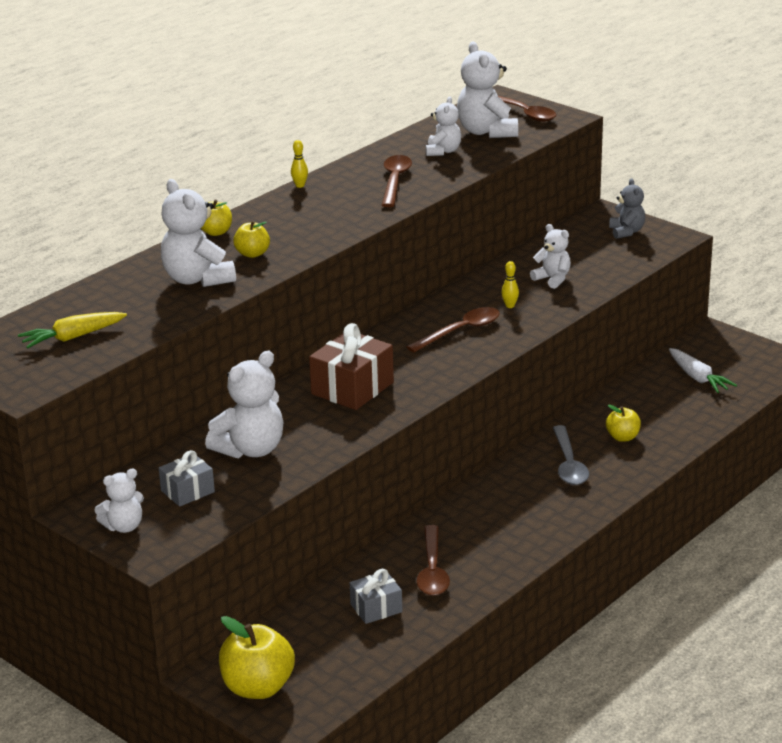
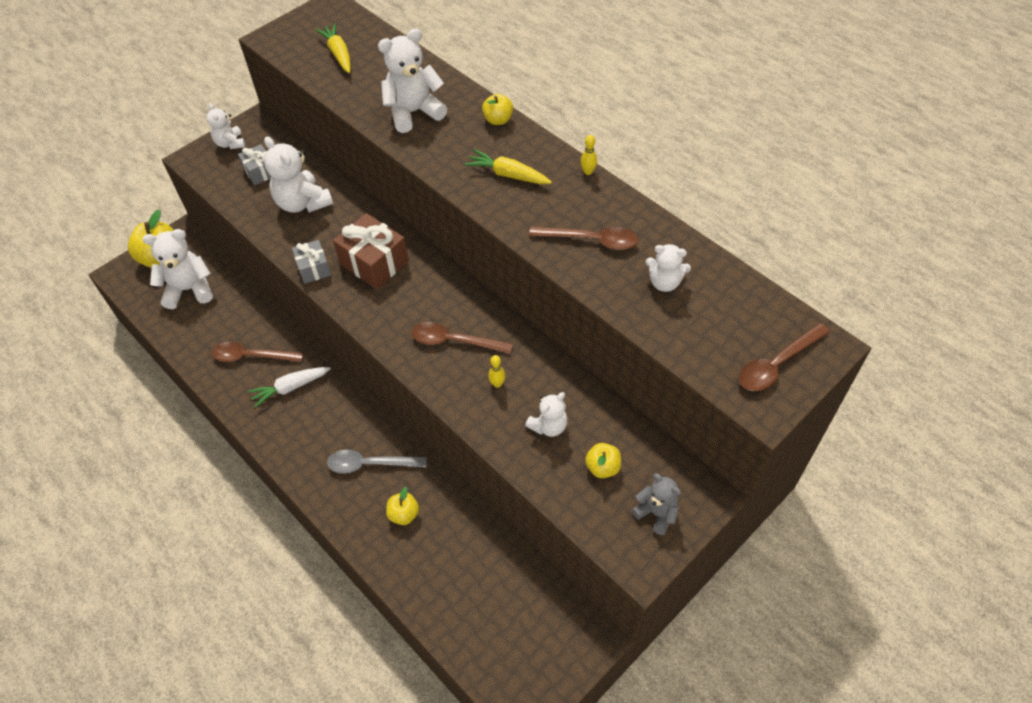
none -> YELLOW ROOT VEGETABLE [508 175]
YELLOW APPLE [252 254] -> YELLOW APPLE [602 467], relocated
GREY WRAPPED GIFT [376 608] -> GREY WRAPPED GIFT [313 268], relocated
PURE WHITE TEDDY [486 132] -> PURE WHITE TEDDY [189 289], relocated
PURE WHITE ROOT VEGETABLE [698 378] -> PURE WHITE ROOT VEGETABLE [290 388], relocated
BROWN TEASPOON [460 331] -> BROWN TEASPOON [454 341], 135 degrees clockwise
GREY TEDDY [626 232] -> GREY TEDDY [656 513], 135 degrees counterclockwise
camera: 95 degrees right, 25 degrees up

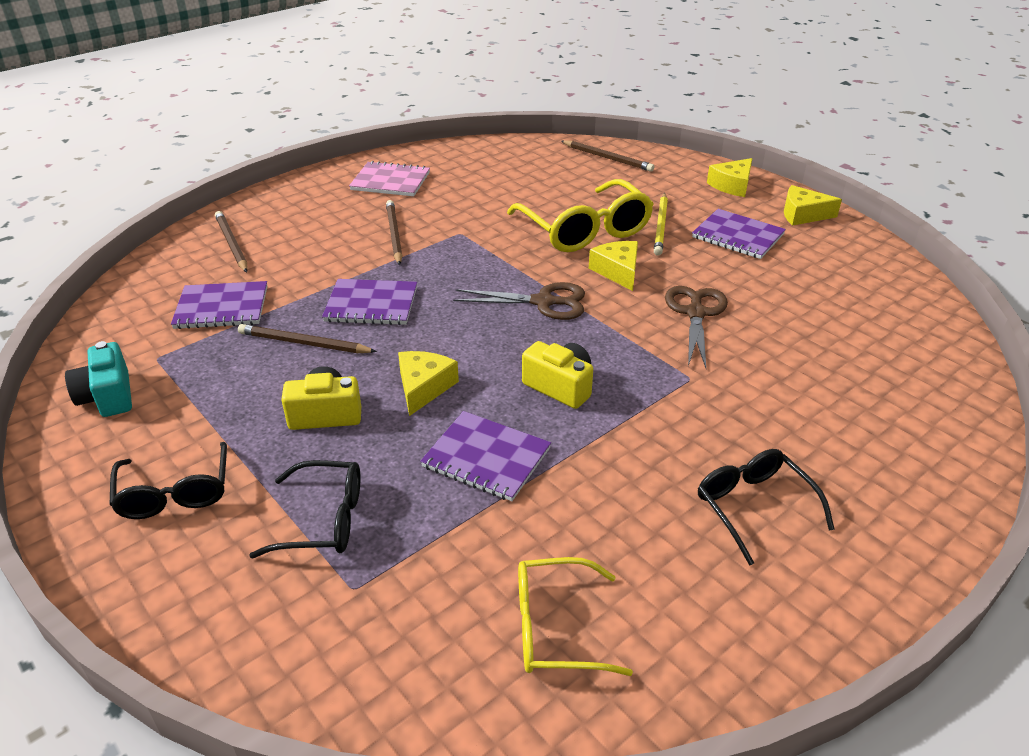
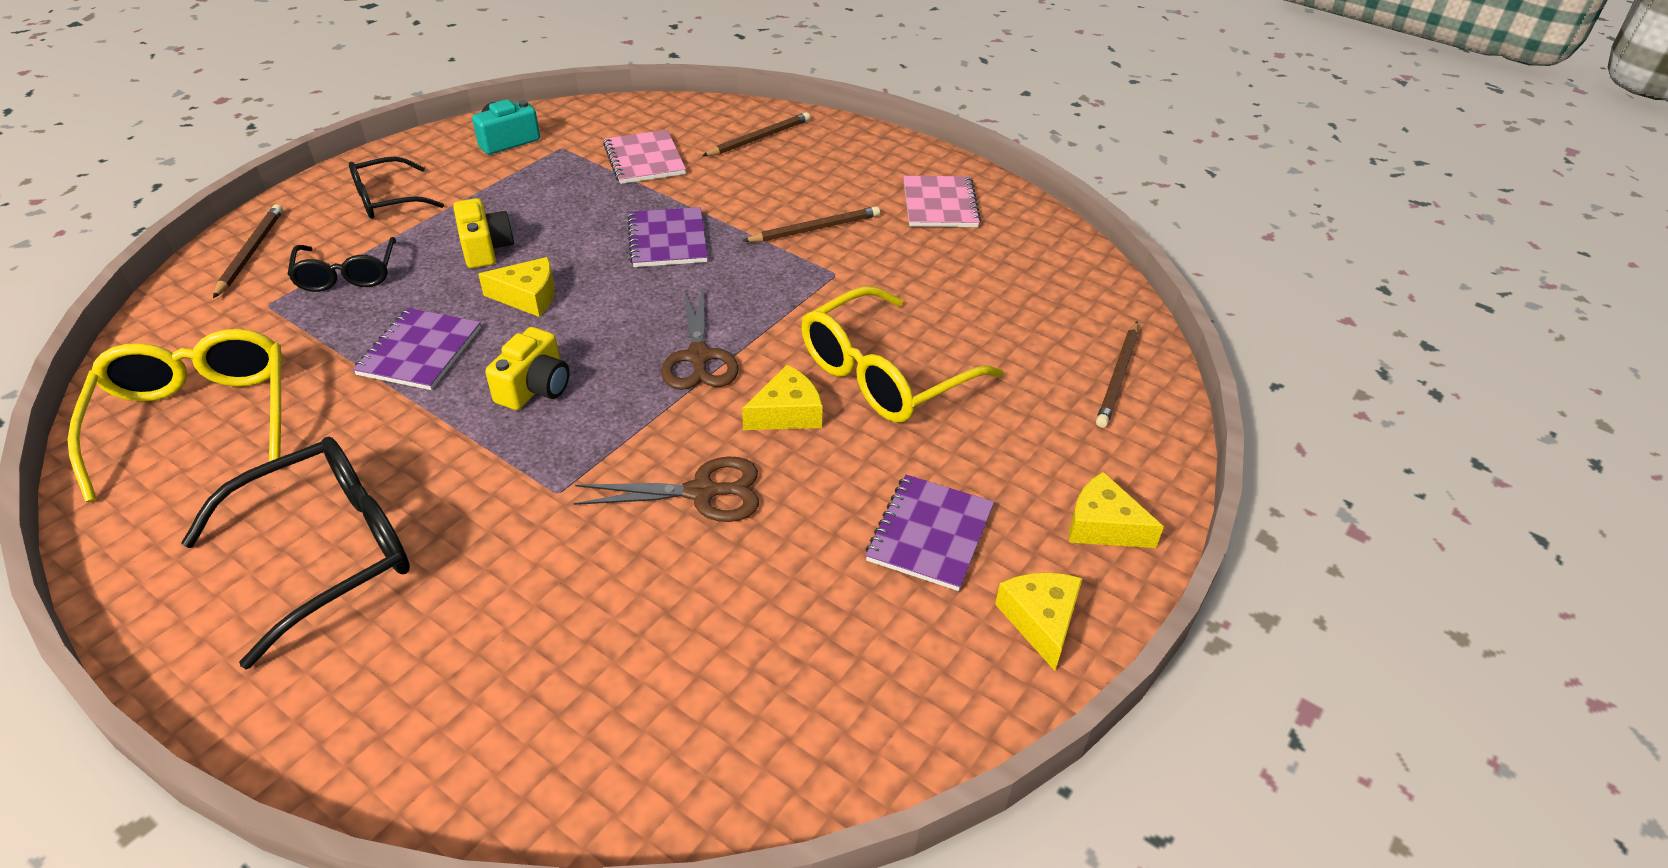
YELLOW WOODEN PENCIL [661 226] -> none
BROWN WOODEN PENCIL [304 343] -> BROWN WOODEN PENCIL [250 253], relocated
ROYAL PURPLE NOTEPAD [222 308] -> PINK NOTEPAD [644 159]
YELLOW EYEGLASSES [554 628] -> YELLOW EYEGLASSES [198 419], x1.64
BLACK EYEGLASSES [753 506] -> BLACK EYEGLASSES [328 552], x1.64
camera: 75 degrees right, 5 degrees up

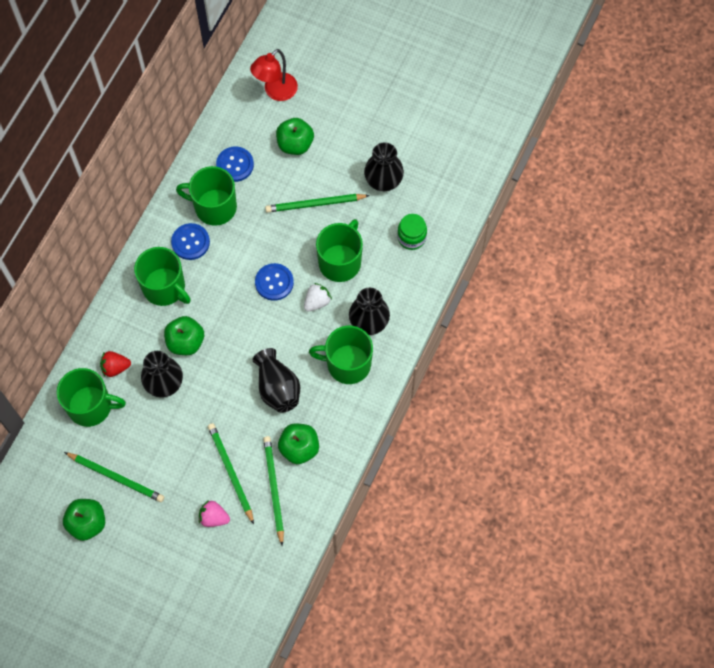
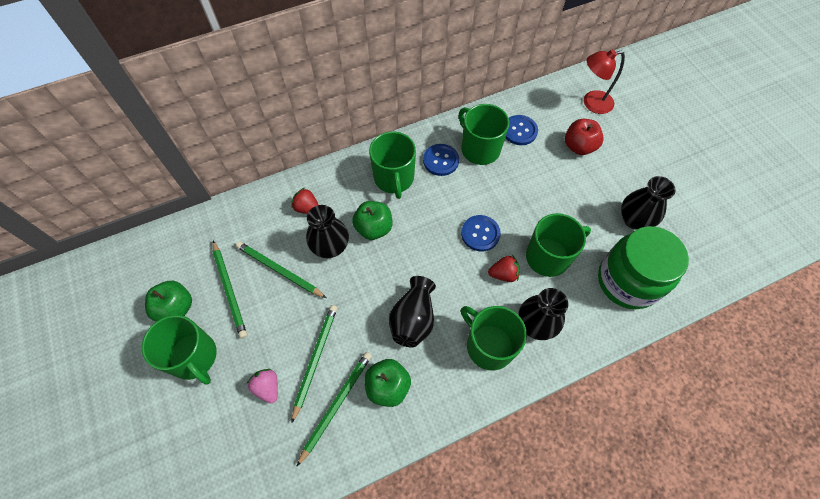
GREEN TEA MUG [91 406] -> GREEN TEA MUG [194 357], relocated
GREEN WOODEN PENCIL [315 204] -> GREEN WOODEN PENCIL [279 270], relocated
GREEN APPLE [295 144] -> CRIMSON APPLE [579 146]
PURE WHITE STRAWBERRY [317 302] -> CRIMSON STRAWBERRY [503 274]
GREEN PRESERVE JAR [411 237] -> GREEN PRESERVE JAR [627 281], x2.07
camera: 40 degrees right, 5 degrees down

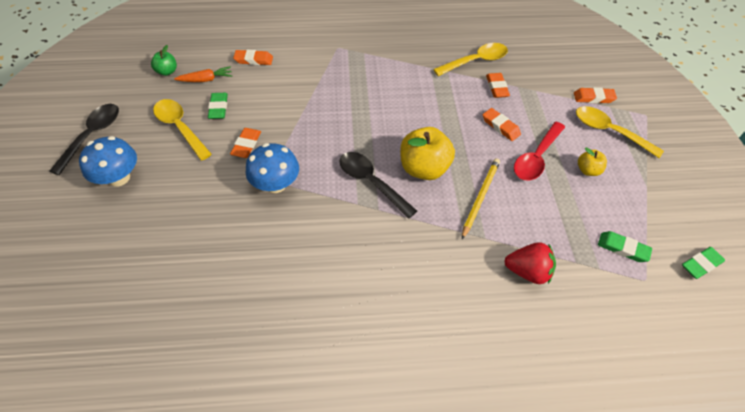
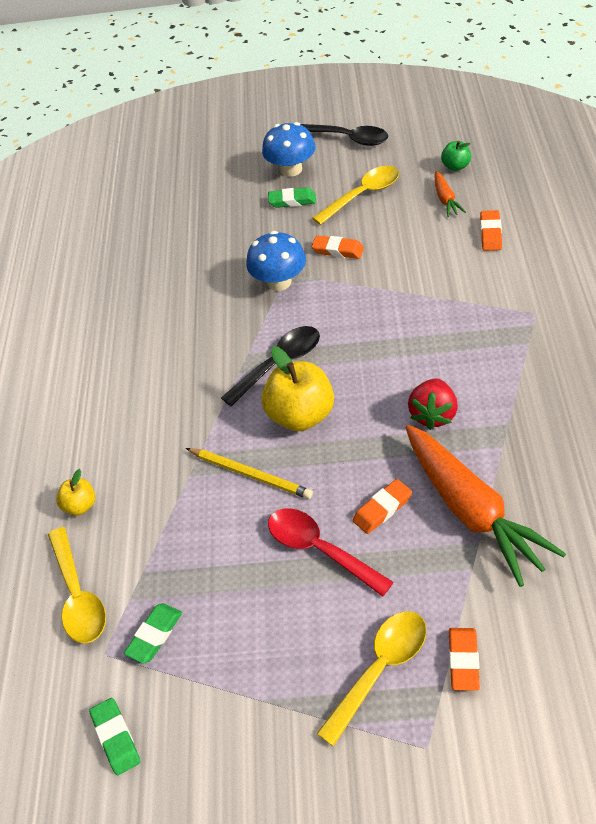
GREEN ERASER [218 108] -> GREEN ERASER [292 201], relocated
YELLOW TEASPOON [476 61] -> YELLOW TEASPOON [78 596], relocated
CRIMSON STRAWBERRY [527 271] -> CRIMSON STRAWBERRY [433 414], relocated
YELLOW APPLE [587 170] -> YELLOW APPLE [80 505], relocated
BRIGHT ORANGE ERASER [496 87] -> BRIGHT ORANGE ROOT VEGETABLE [471 511]
camera: 100 degrees right, 5 degrees down

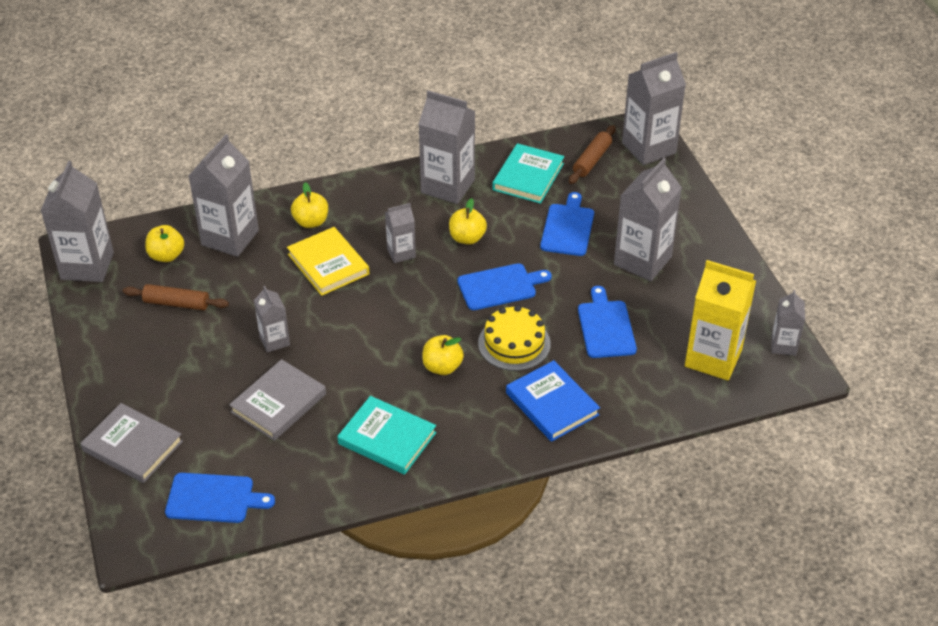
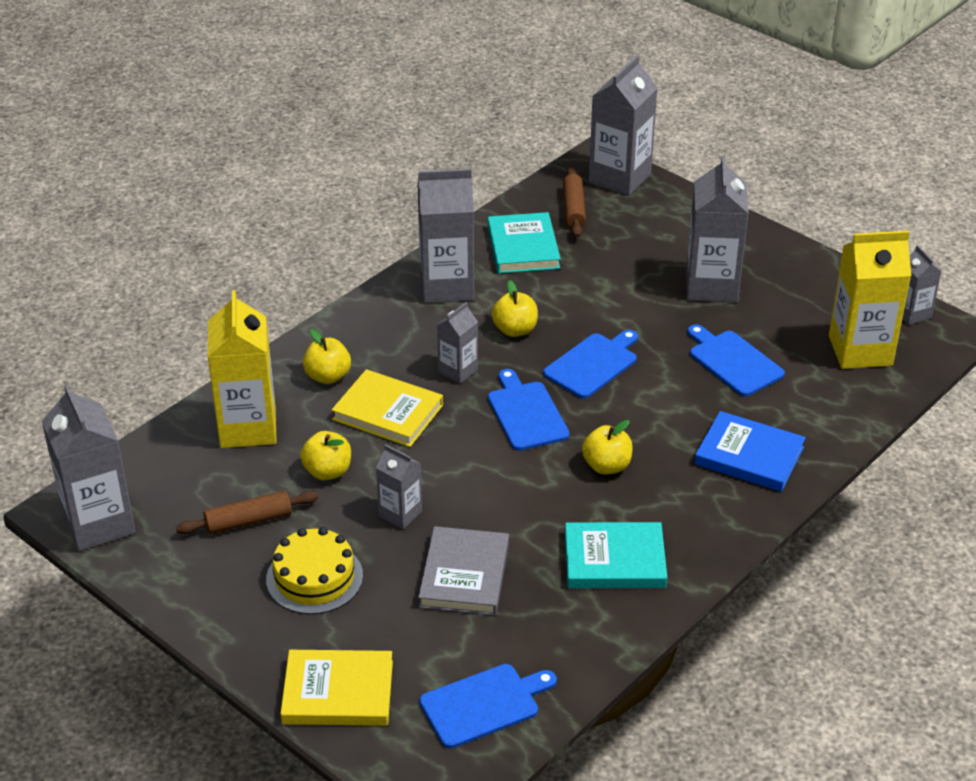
YELLOW APPLE [166 256] -> YELLOW APPLE [327 471], relocated
YELLOW CAKE [514 343] -> YELLOW CAKE [314 577], relocated
COBALT CHOPPING BOARD [567 227] -> COBALT CHOPPING BOARD [526 413], relocated
GREY BOOK [132 446] -> YELLOW BOOK [338 692]
GREY JUICE CARTON [230 238] -> YELLOW JUICE CARTON [248 428]
camera: 30 degrees left, 5 degrees down

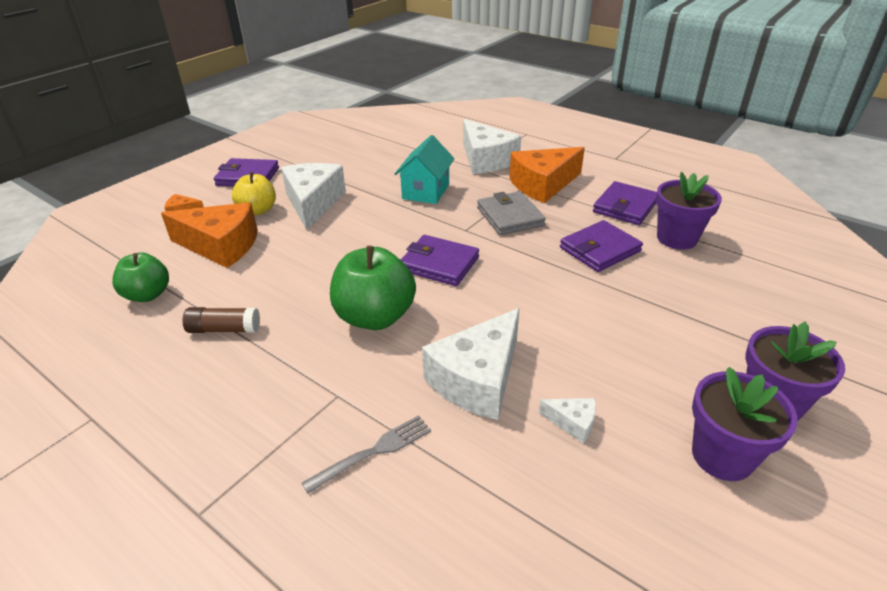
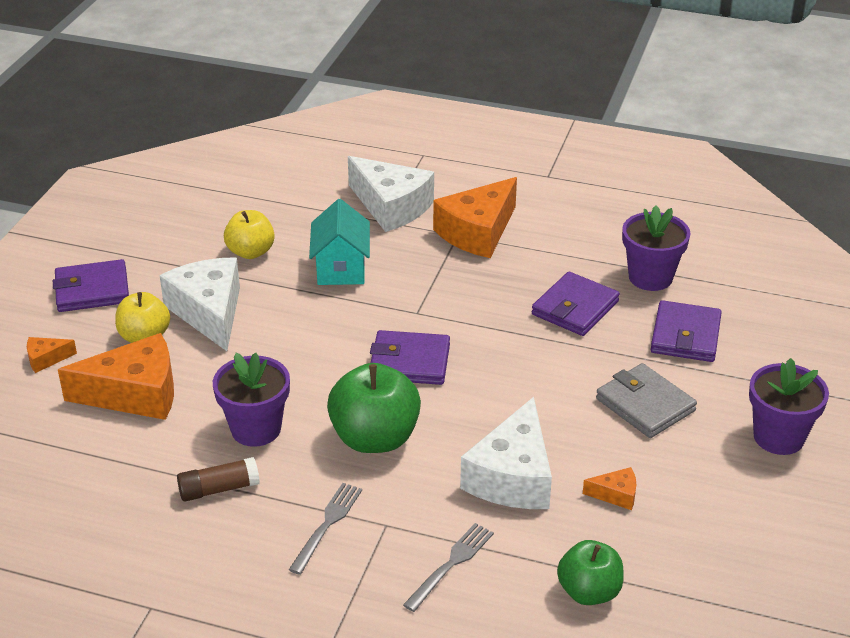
none -> YELLOW APPLE [251 252]
none -> GREY FORK [327 525]
GREEN APPLE [148 295] -> GREEN APPLE [589 592], relocated
GREY BILLFOLD [510 217] -> GREY BILLFOLD [645 405], relocated
ROYAL PURPLE BILLFOLD [625 207] -> ROYAL PURPLE BILLFOLD [685 336], relocated
ROYAL PURPLE FLOWER POT [722 456] -> ROYAL PURPLE FLOWER POT [256 429], relocated
PURE WHITE CHEESE [572 423] -> BRIGHT ORANGE CHEESE [616 495]
camera: 20 degrees left, 0 degrees up

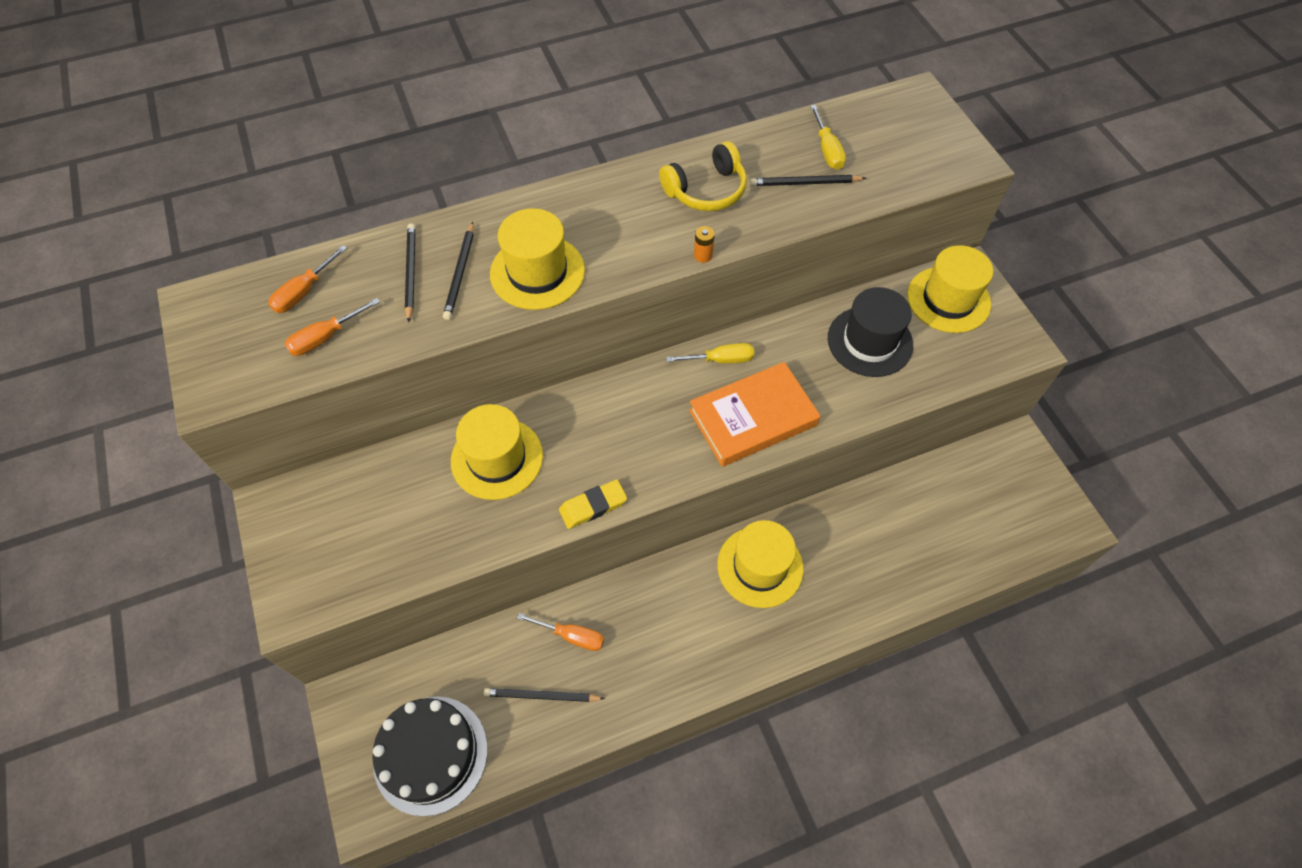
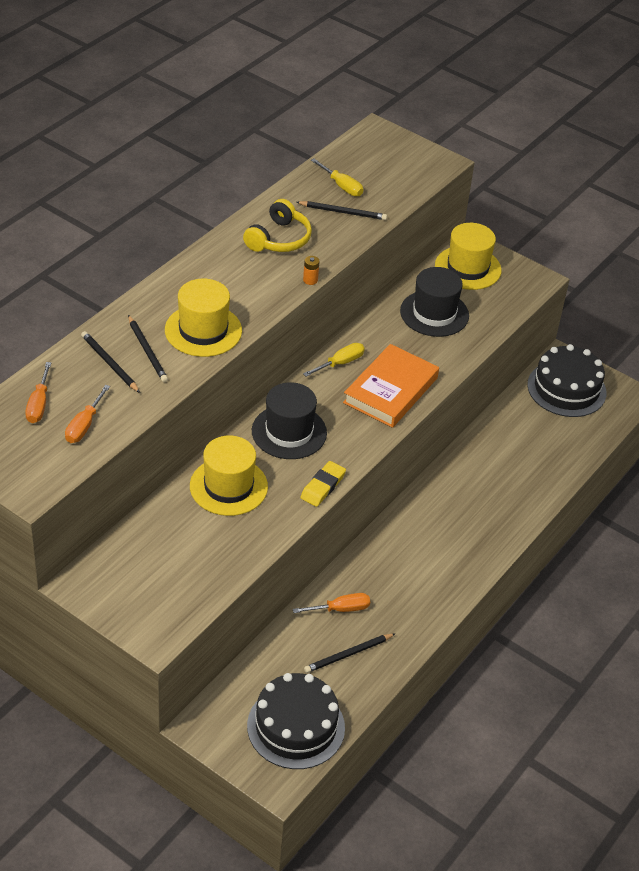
YELLOW HAT [760 566] -> none
none -> BLACK HAT [289 432]
none -> BLACK CAKE [566 388]
BLACK WOODEN PENCIL [805 183] -> BLACK WOODEN PENCIL [343 212], 135 degrees counterclockwise
camera: 35 degrees left, 15 degrees down

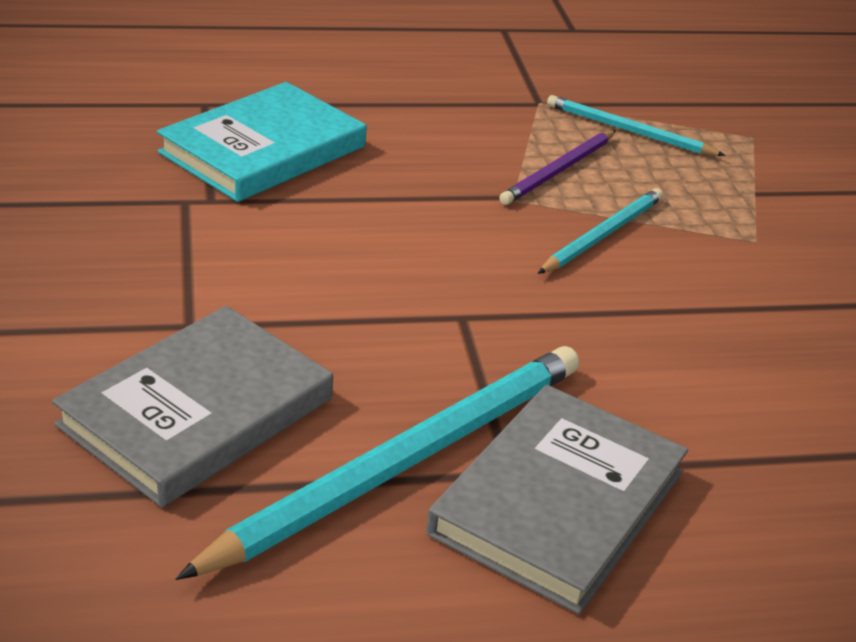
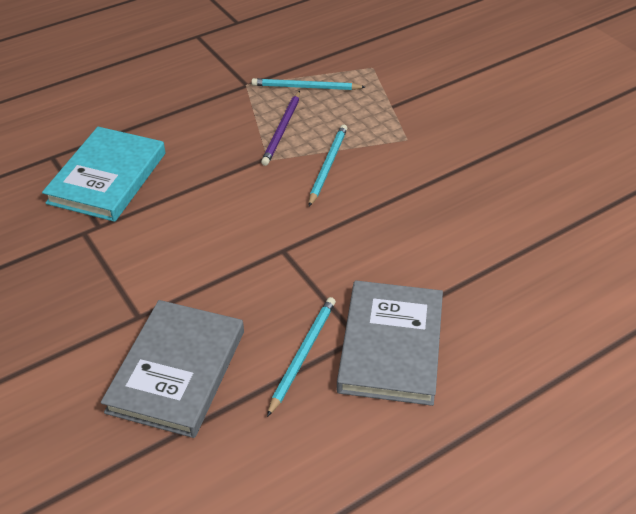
TURQUOISE WOODEN PENCIL [404 462] -> TURQUOISE WOODEN PENCIL [303 354], x0.53
camera: 20 degrees left, 10 degrees up

